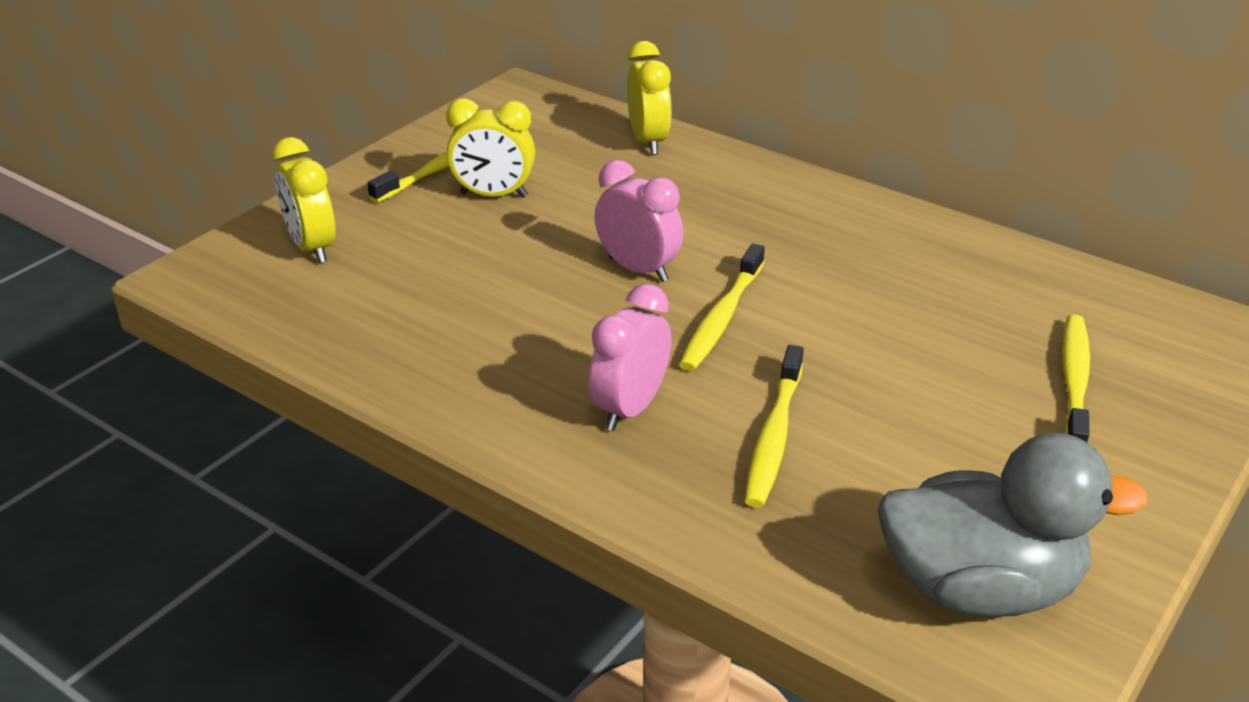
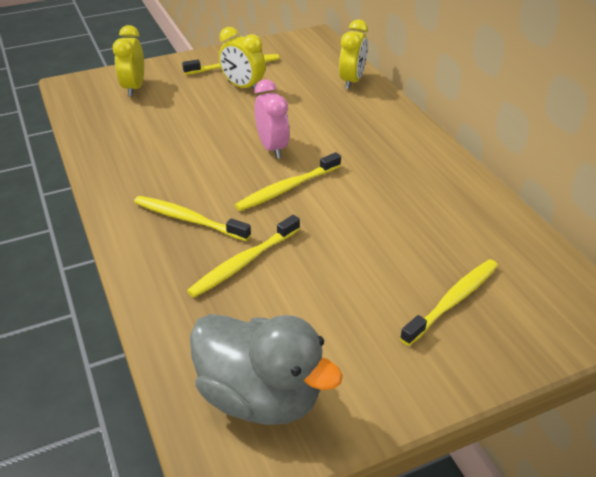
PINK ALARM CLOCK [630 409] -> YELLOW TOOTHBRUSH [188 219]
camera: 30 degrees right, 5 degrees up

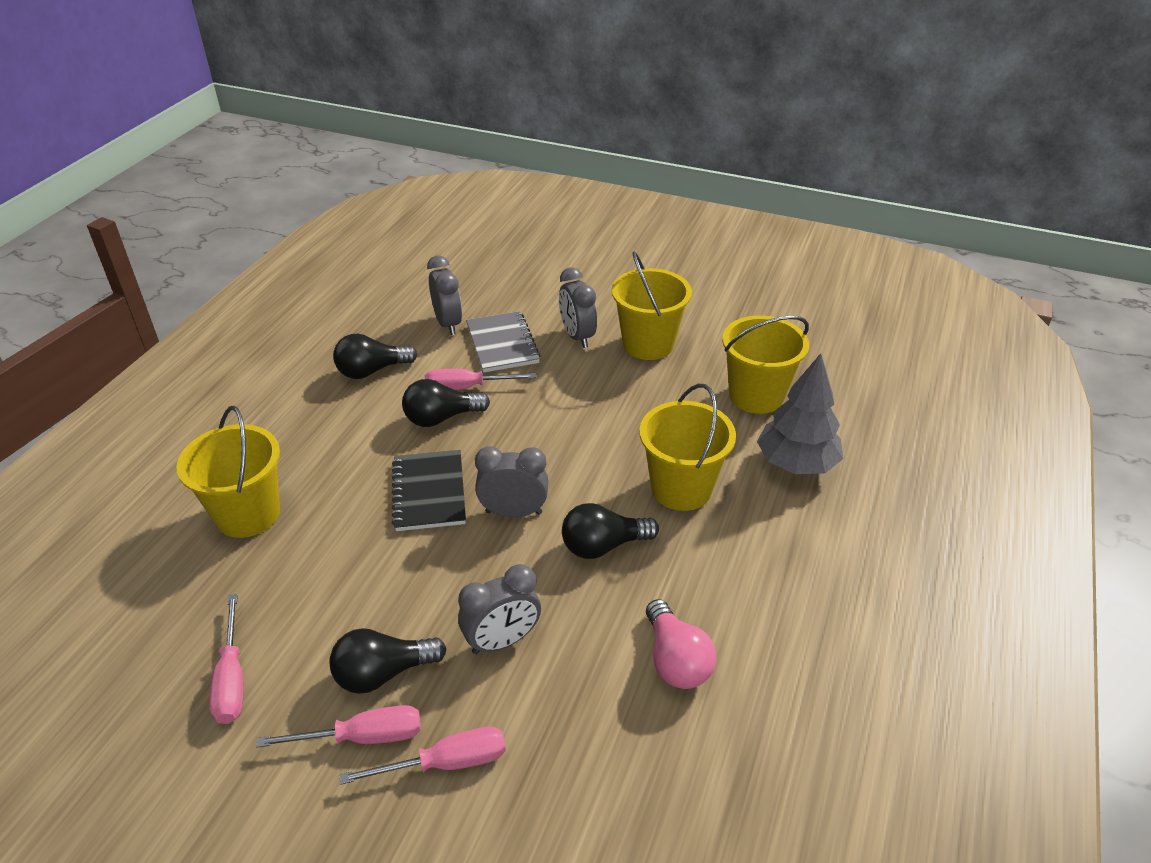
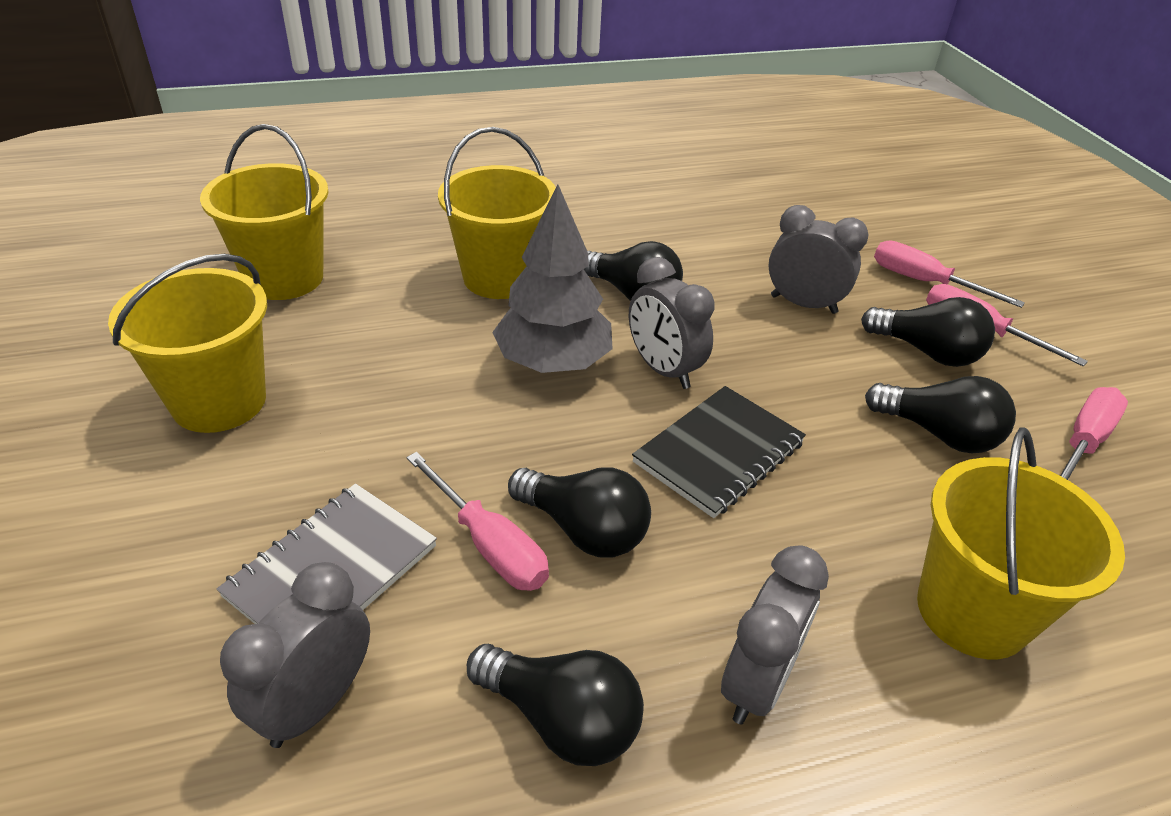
PINK BULB [675 660] -> none
none -> BLACK BULB [938 434]
GREY ALARM CLOCK [577 336] -> GREY ALARM CLOCK [757 683], relocated
GREY FIR TREE [796 463] -> GREY FIR TREE [553 362], relocated
camera: 130 degrees left, 0 degrees up

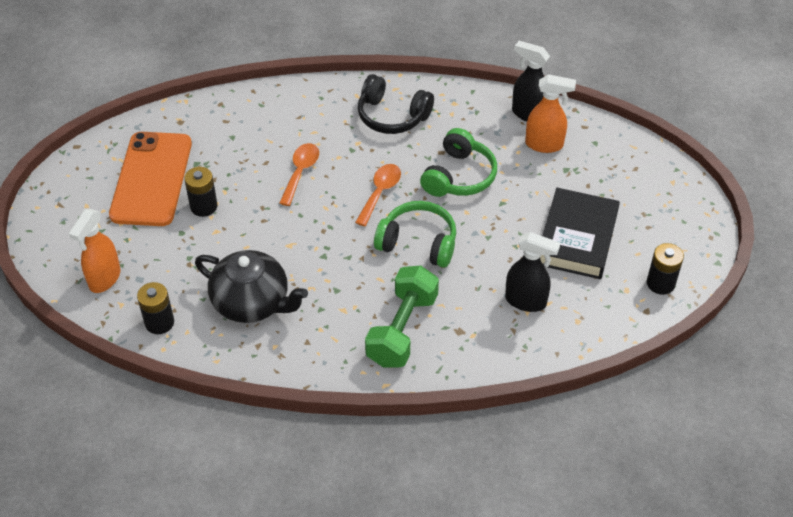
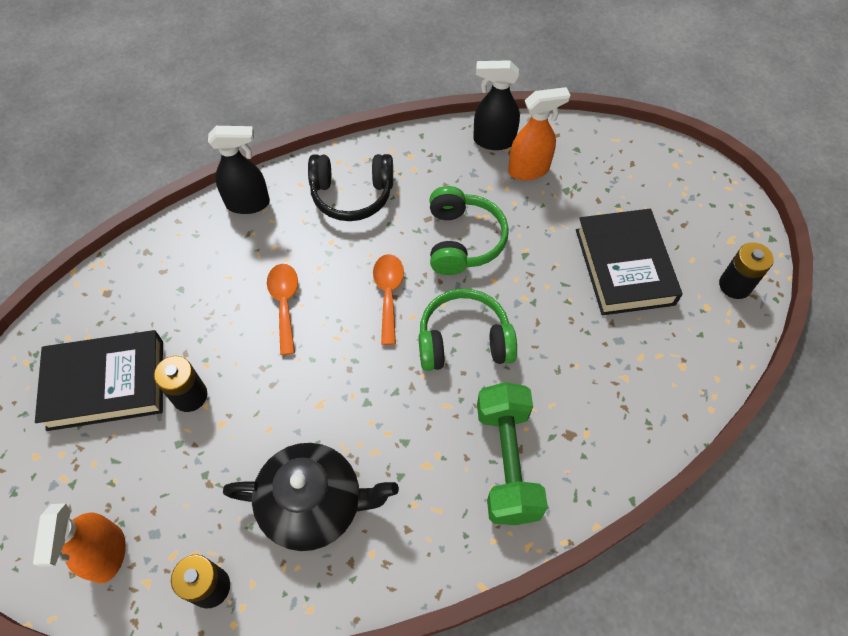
BLACK SPRAY CLEANER [526 301] -> BLACK SPRAY CLEANER [248 203], relocated
BRIGHT ORANGE MOBILE PHONE [152 179] -> BLACK BOOK [106 384]
camera: 25 degrees left, 10 degrees up

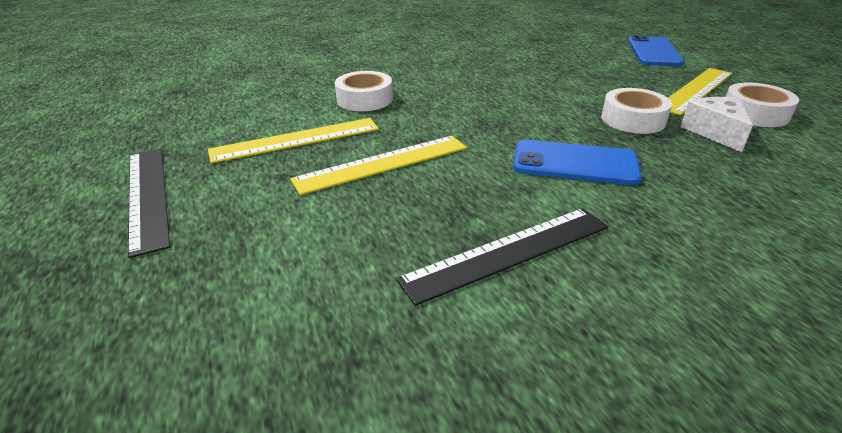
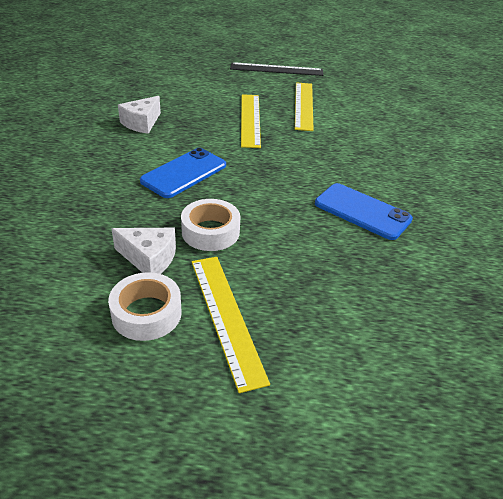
PURE WHITE TAPE [364 99] -> none
COBALT MOBILE PHONE [654 52] -> COBALT MOBILE PHONE [362 211], relocated
BLACK STRAIGHTEDGE [508 252] -> PURE WHITE CHEESE [141 123]
camera: 115 degrees right, 5 degrees up

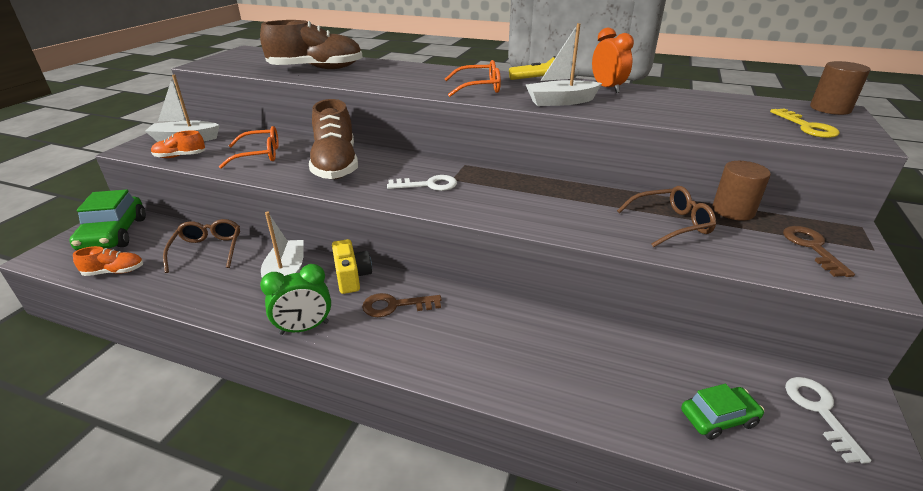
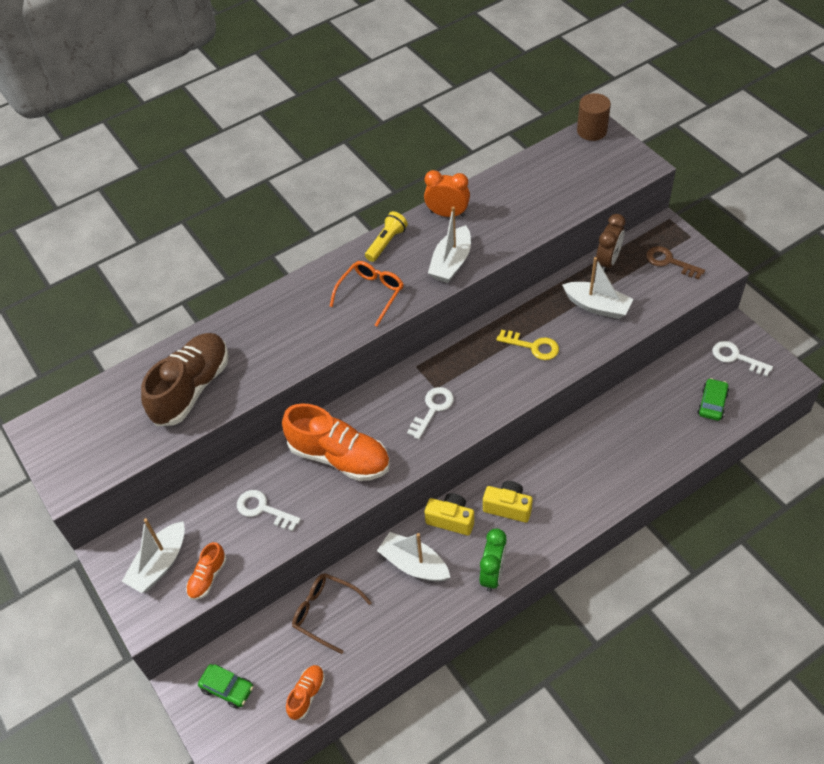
YELLOW DOOR KEY [807 127] -> YELLOW DOOR KEY [533 346], relocated
BRIGHT ORANGE EYEGLASSES [259 155] -> PURE WHITE DOOR KEY [263 509]
BROWN DOOR KEY [395 306] -> YELLOW PHOTO CAMERA [508 507]
BROWN EYEGLASSES [670 224] -> PURE WHITE SAILBOAT [597 306]
BROWN CYLINDER SHAPE [733 210] -> BROWN ALARM CLOCK [607 262]
BROWN LACE-UP SHOE [336 165] -> BRIGHT ORANGE LACE-UP SHOE [339 457]
GREEN TOY CAR [114 234] -> GREEN TOY CAR [227 688], x0.58
camera: 50 degrees left, 20 degrees up

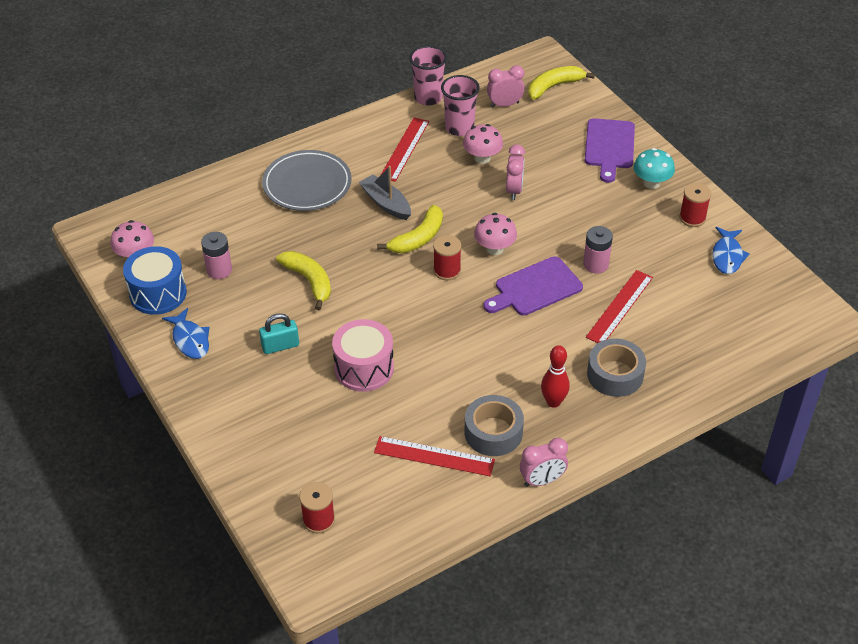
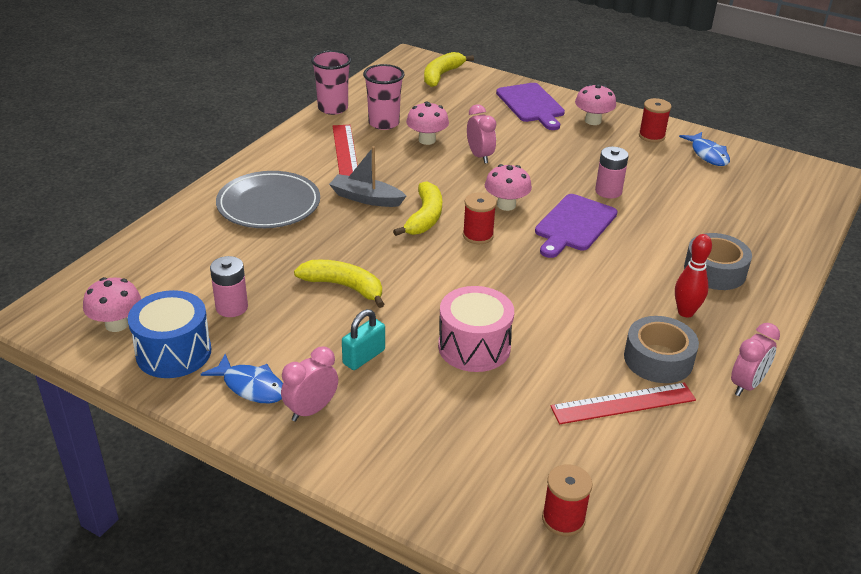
CRIMSON STRAIGHTEDGE [620 307] -> none
PINK ALARM CLOCK [504 104] -> PINK ALARM CLOCK [311 410], relocated
TURQUOISE FUNGUS [651 183] -> PINK FUNGUS [593 121]
camera: 30 degrees left, 10 degrees down

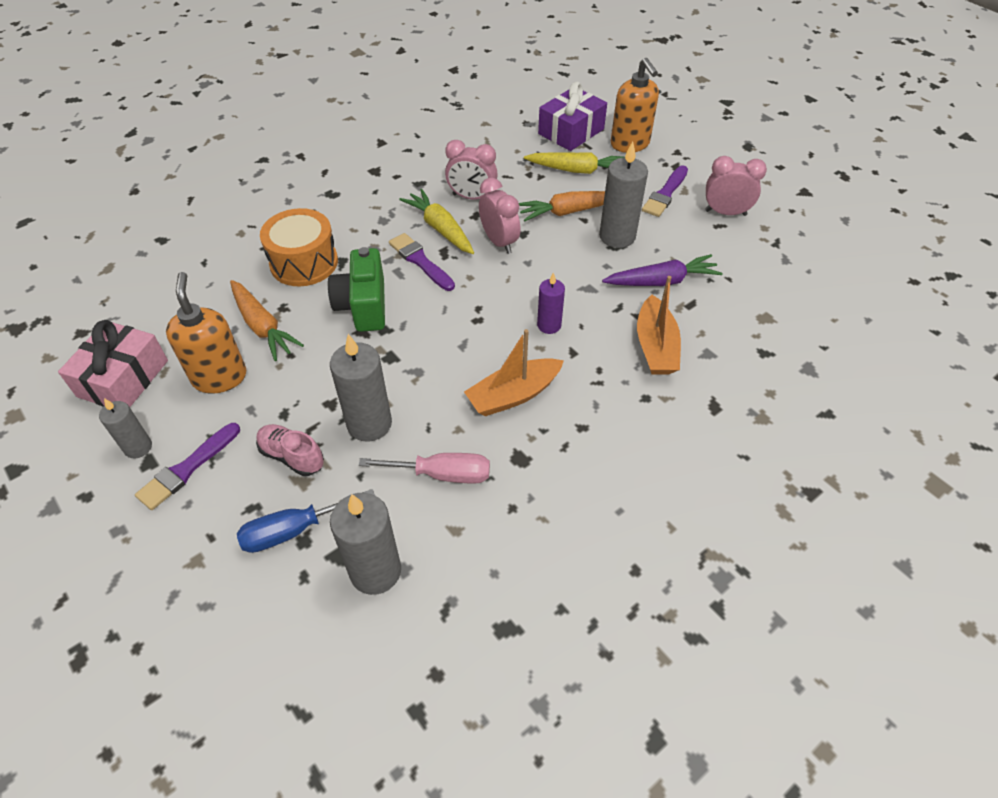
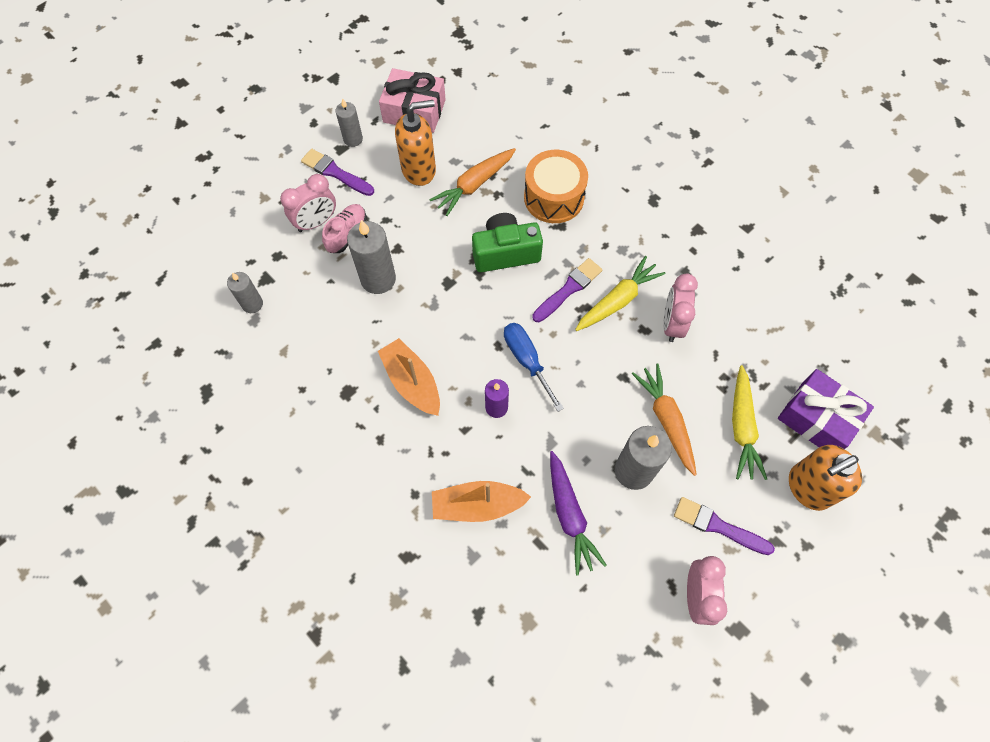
PINK SCREWDRIVER [442 474] -> none
COBALT SCREWDRIVER [293 530] -> COBALT SCREWDRIVER [527 360], relocated
PINK ALARM CLOCK [499 242] -> PINK ALARM CLOCK [316 222], relocated
GREY WAX CANDLE [375 571] -> GREY WAX CANDLE [252 304], x0.60
camera: 85 degrees right, 15 degrees up

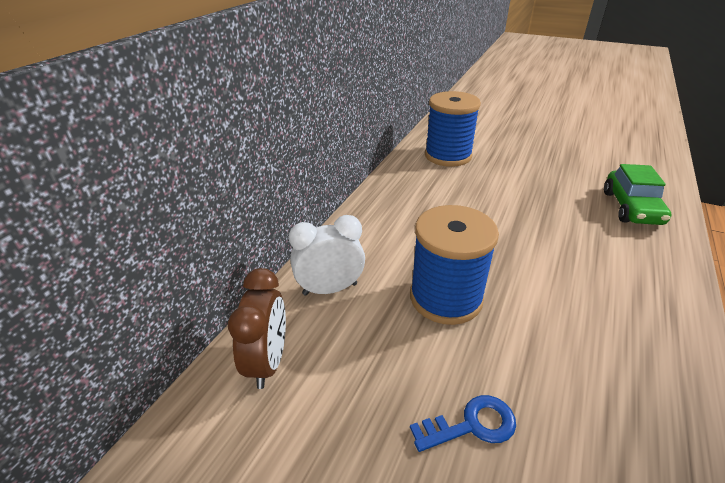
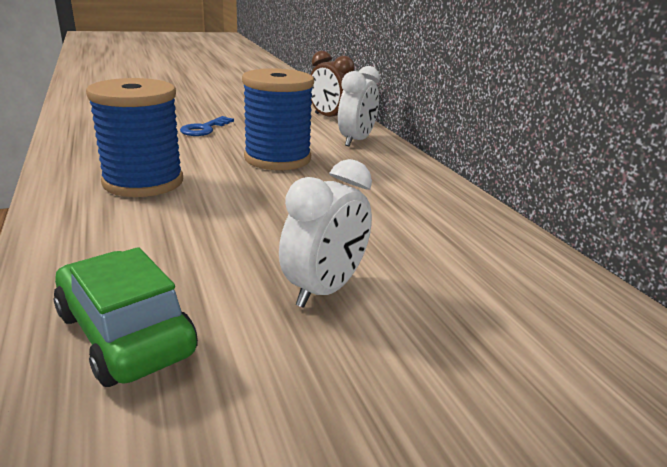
none -> PURE WHITE ALARM CLOCK [324 289]
COBALT BOBBIN [448 156] -> COBALT BOBBIN [143 182], relocated
camera: 130 degrees right, 10 degrees down

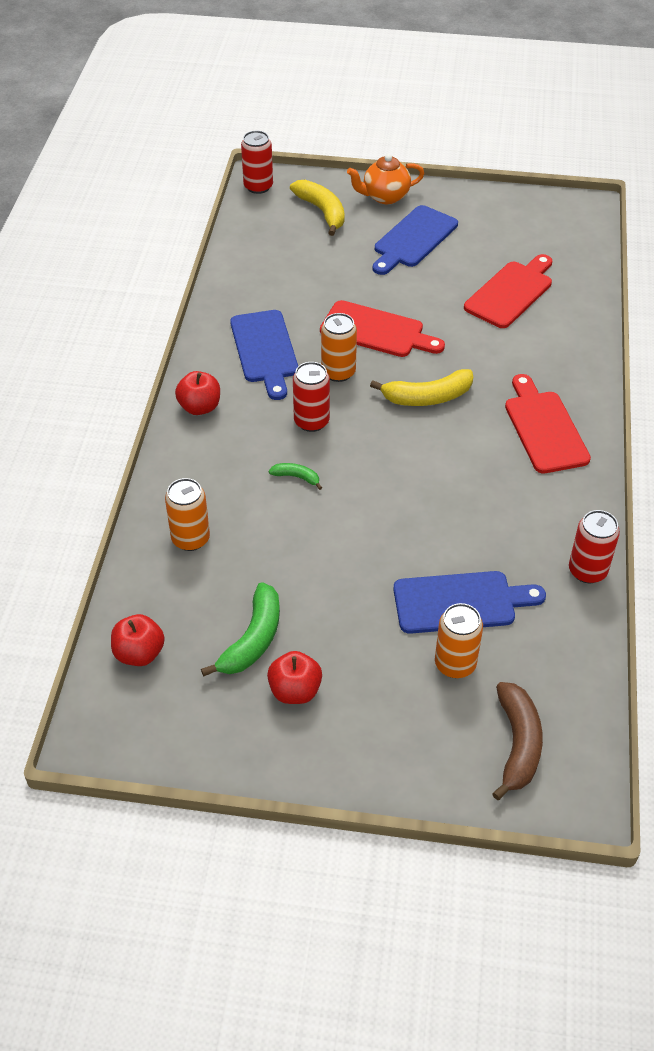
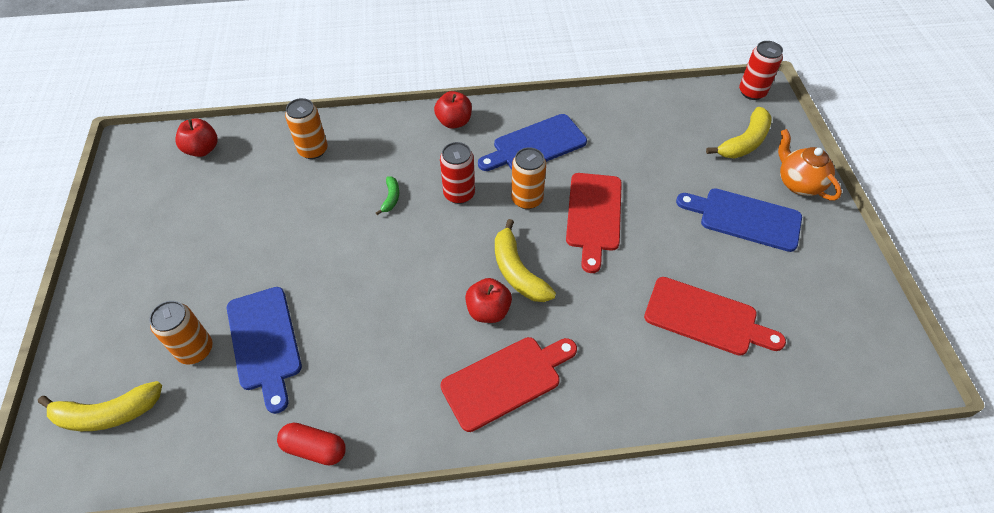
GREEN BANANA FRUIT [253 639] -> none
CRIMSON APPLE [295 691] -> CRIMSON APPLE [488 311], relocated
CRIMSON CAN [587 571] -> CRIMSON PILL SHAPE [314 448]
BROWN BANANA FRUIT [517 744] -> YELLOW BANANA FRUIT [107 414]
camera: 75 degrees right, 5 degrees up

